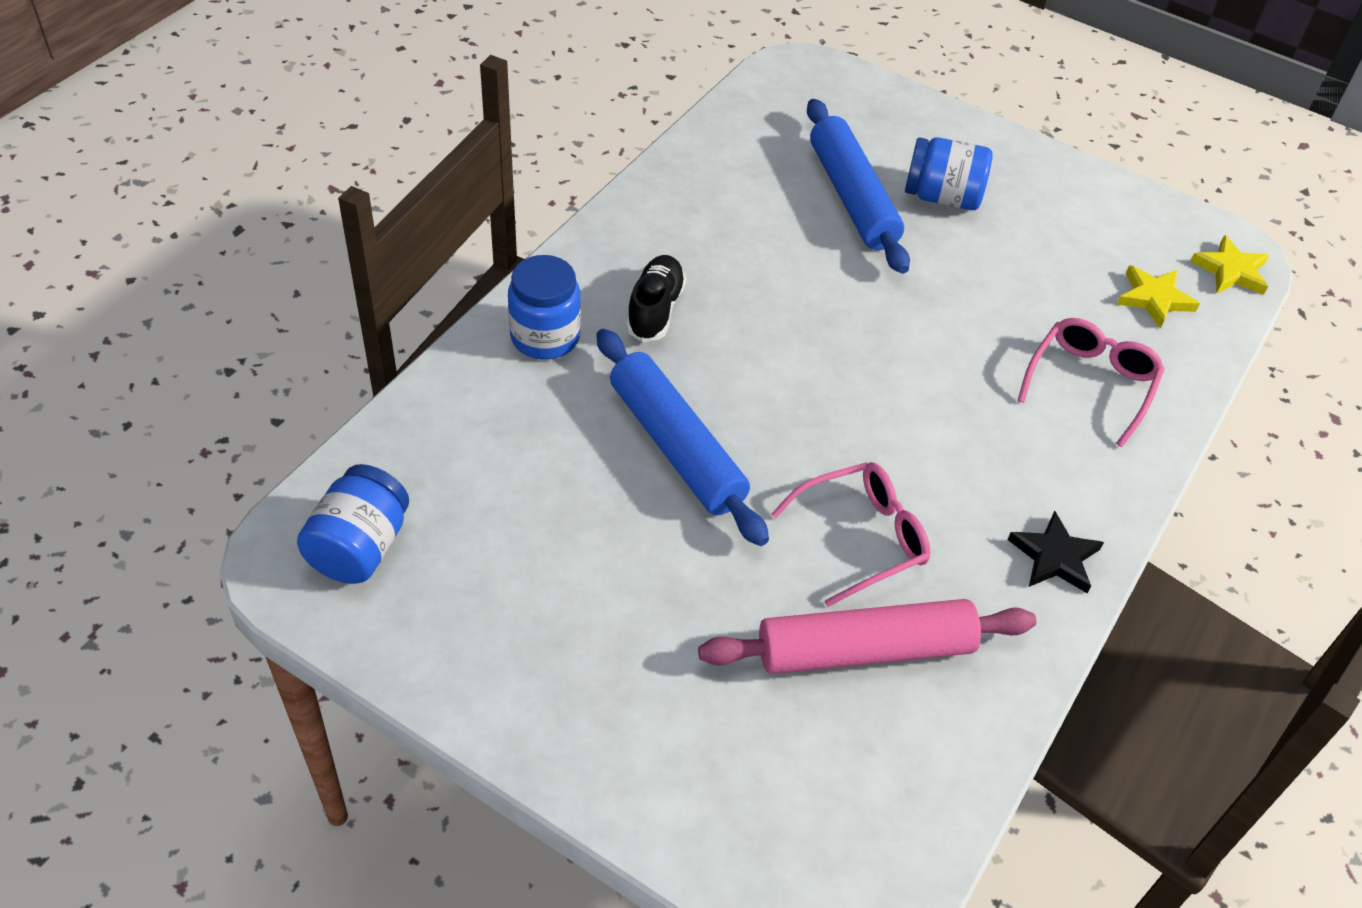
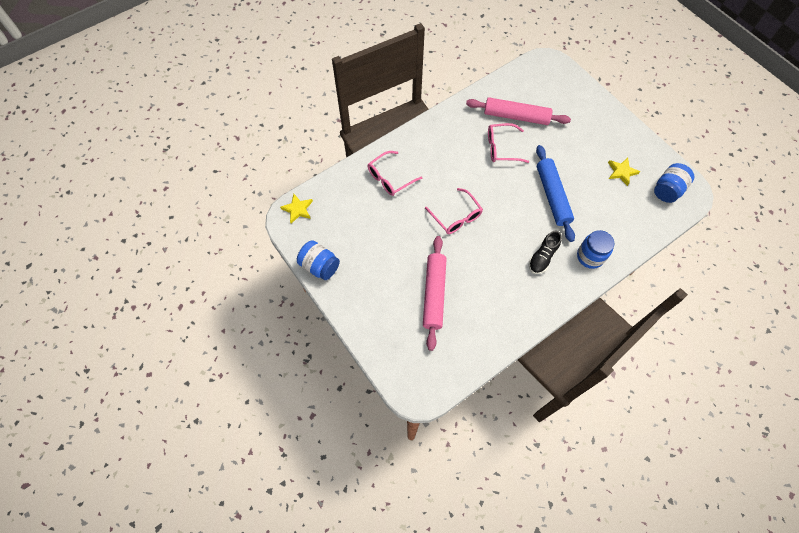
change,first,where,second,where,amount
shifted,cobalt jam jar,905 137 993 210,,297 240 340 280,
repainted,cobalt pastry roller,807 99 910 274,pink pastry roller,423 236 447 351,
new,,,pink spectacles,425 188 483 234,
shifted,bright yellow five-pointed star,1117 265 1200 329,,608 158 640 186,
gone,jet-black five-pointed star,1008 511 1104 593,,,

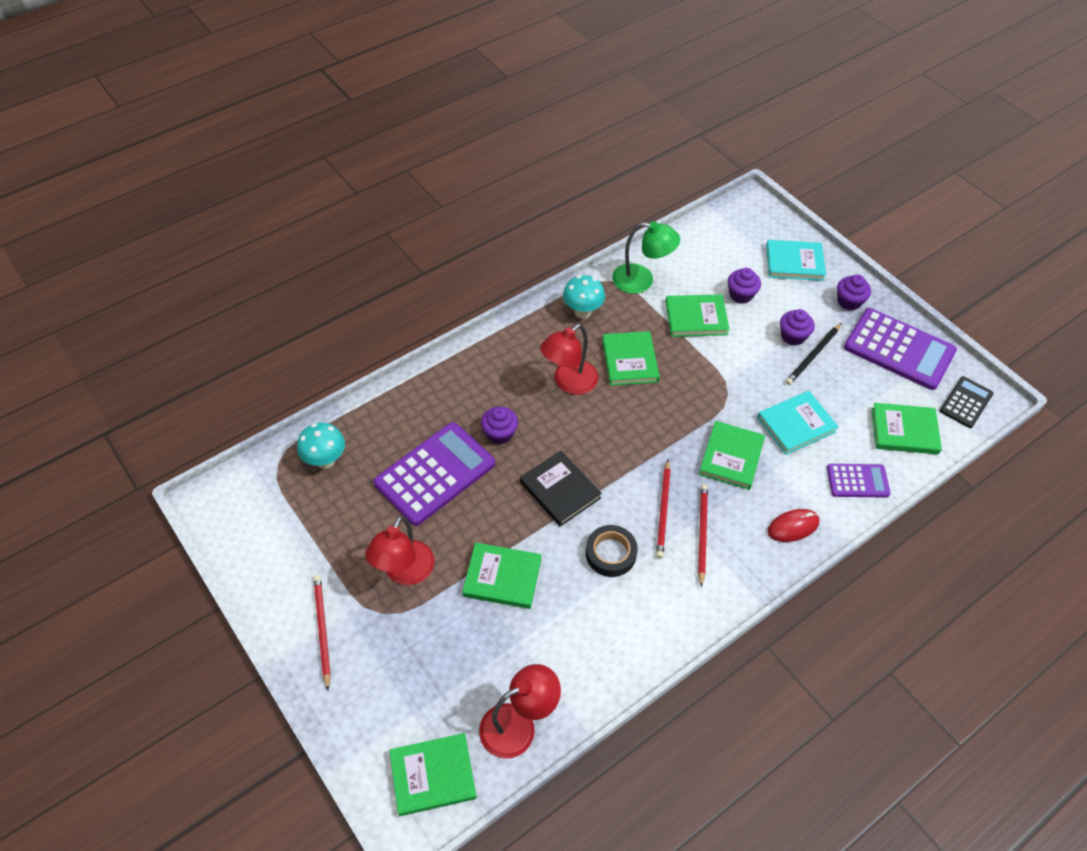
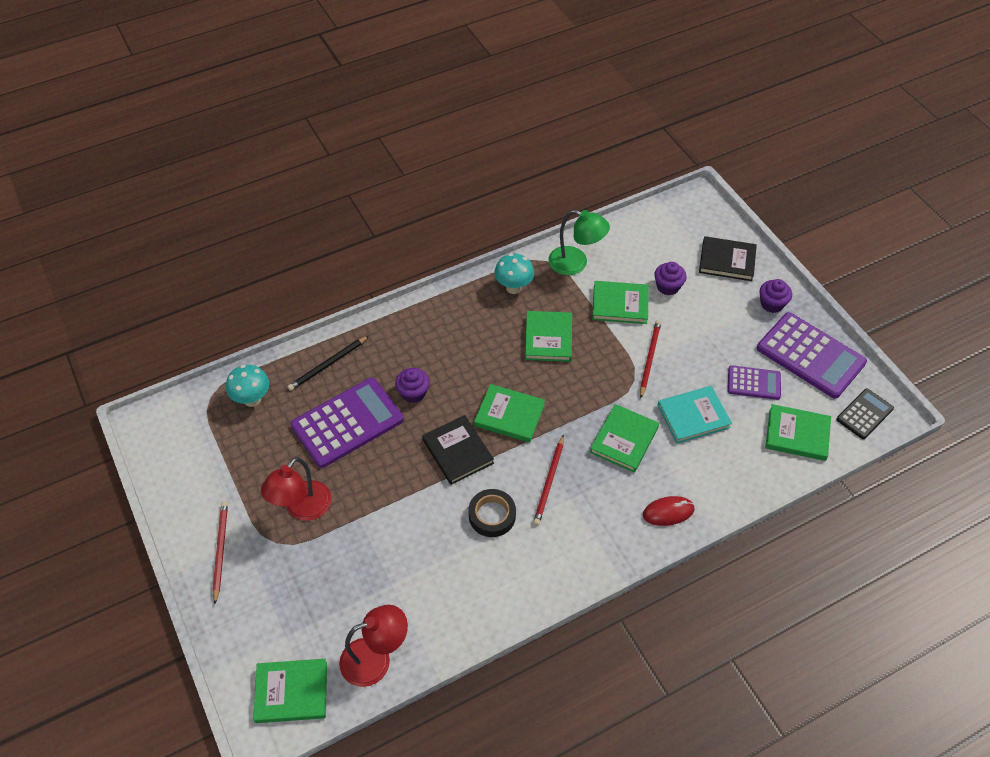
change,first,where,second,where,amount
shifted,jet-black pencil,786 323 841 385,,287 336 369 391,
shifted,leaf-green hardcover,462 543 541 609,,474 384 545 443,
shifted,scarlet pencil,698 484 708 587,,640 320 661 398,
repainted,aqua hardcover,766 240 826 281,jet-black hardcover,699 236 757 281,
shifted,violet calculator,827 464 891 498,,728 365 781 400,
gone,scarlet desk lamp,540 324 599 395,,,
gone,violet cupcake,780 309 815 346,,,

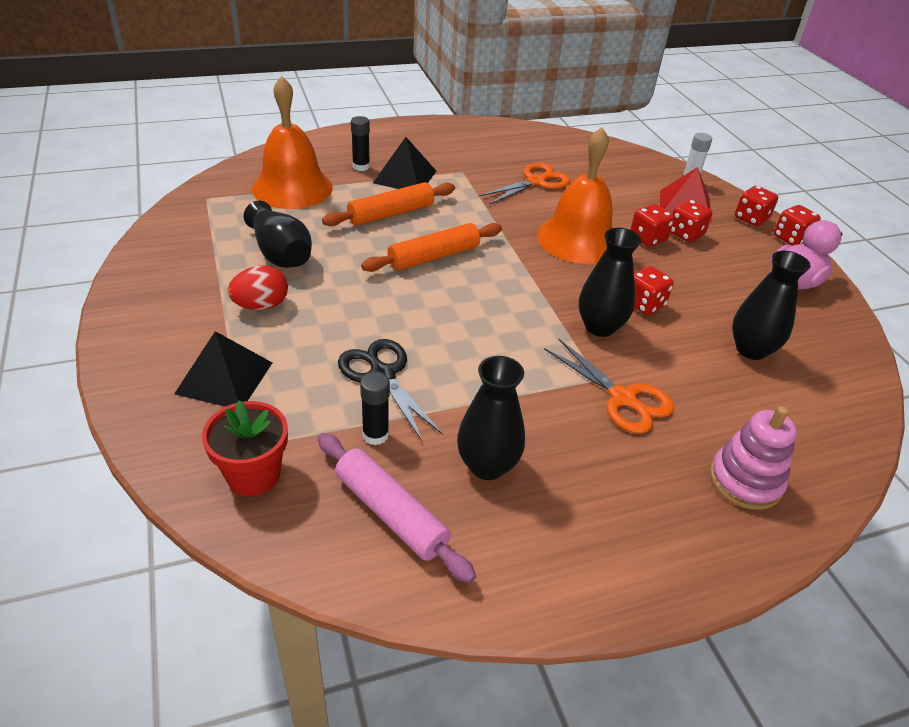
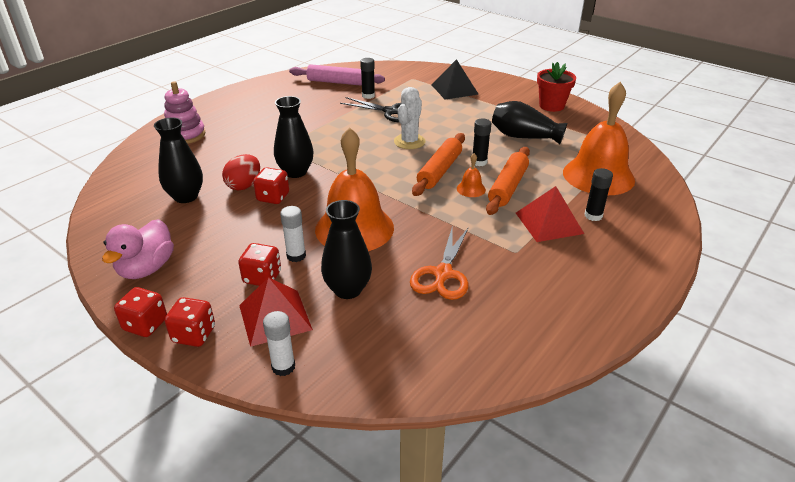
change,first,where,second,where,amount
shifted,scarlet toy egg,228 265 288 310,,222 154 260 191,
swapped,scarlet game die,630 204 674 247,snow-white glue,280 206 306 262,
shifted,jet-black flower vase,457 356 525 480,,321 200 372 299,
new,,,snow-white cactus,394 87 426 149,
new,,,orange bell,457 153 486 197,
new,,,jet-black glue,473 119 491 166,
repainted,jet-black pyramid shape,373 137 436 189,scarlet pyramid shape,516 186 584 242,
shifted,scarlet potted plant,202 400 288 496,,537 62 576 112,
gone,orange shears,544 339 674 434,,,

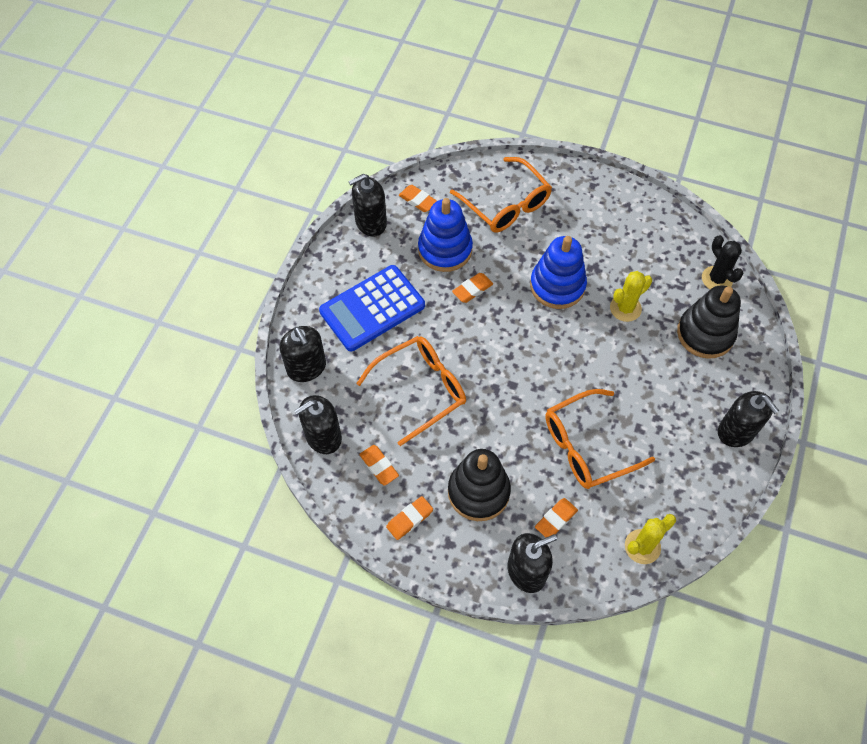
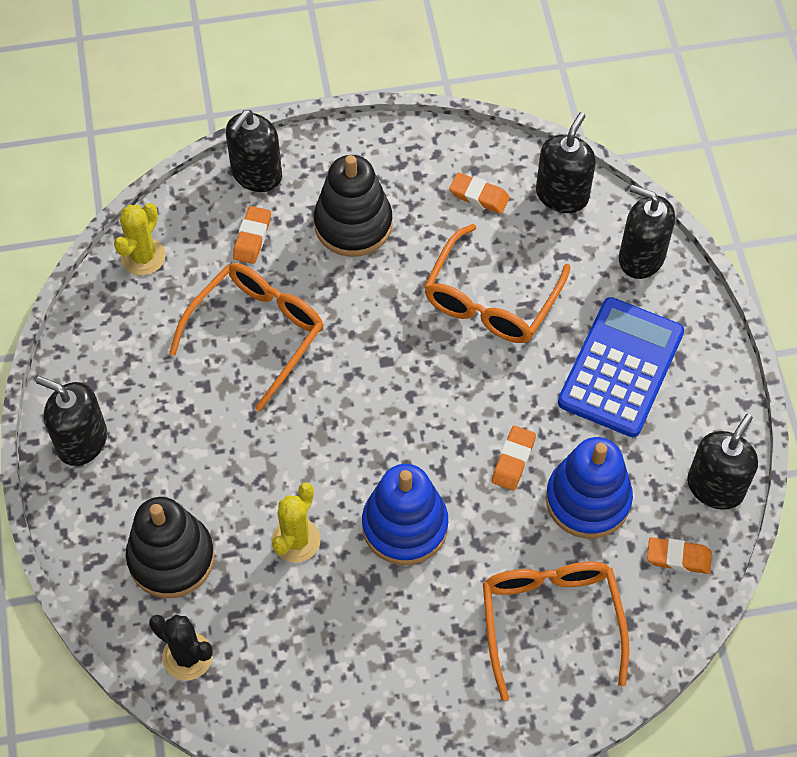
change,first,where,second,where,amount
rotated,orange spectacles,450 157 552 232,,483 561 629 701,60 degrees clockwise
gone,orange pencil eraser,386 496 433 540,,,

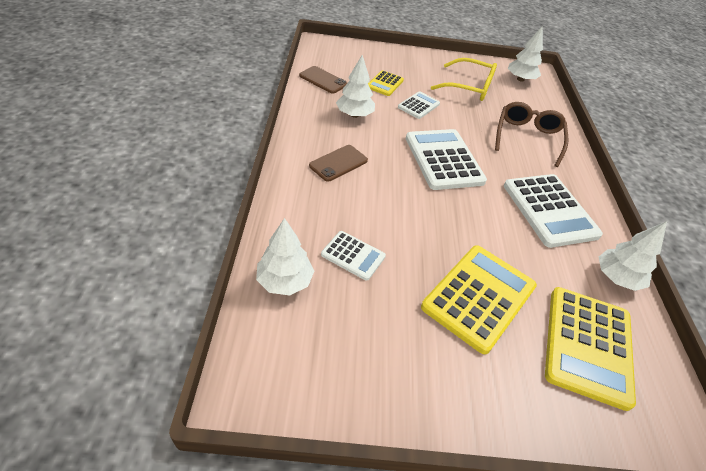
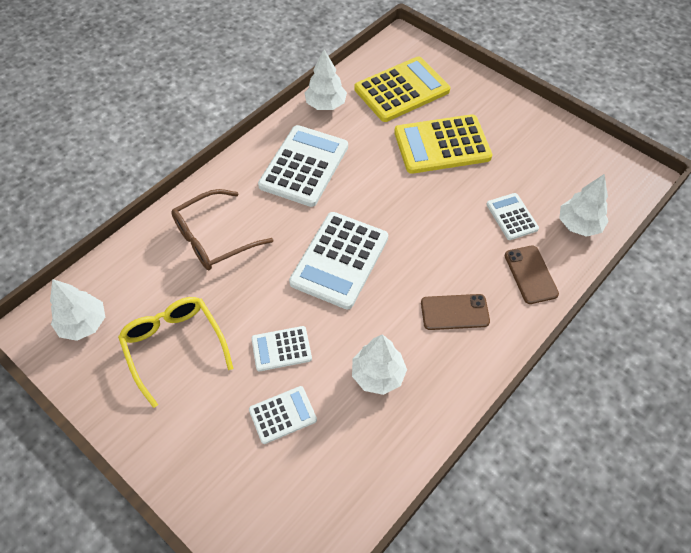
change,first,where,second,where,amount
repainted,bright yellow calculator,368 70 404 96,snow-white calculator,249 386 317 444,
shifted,brown mobile phone,299 66 347 94,,505 245 559 304,

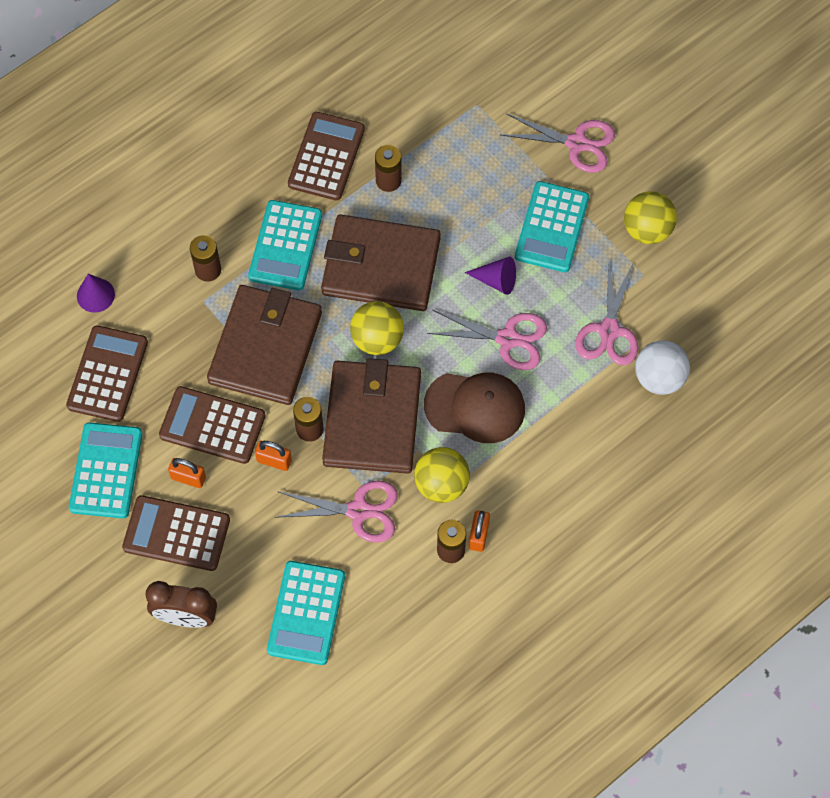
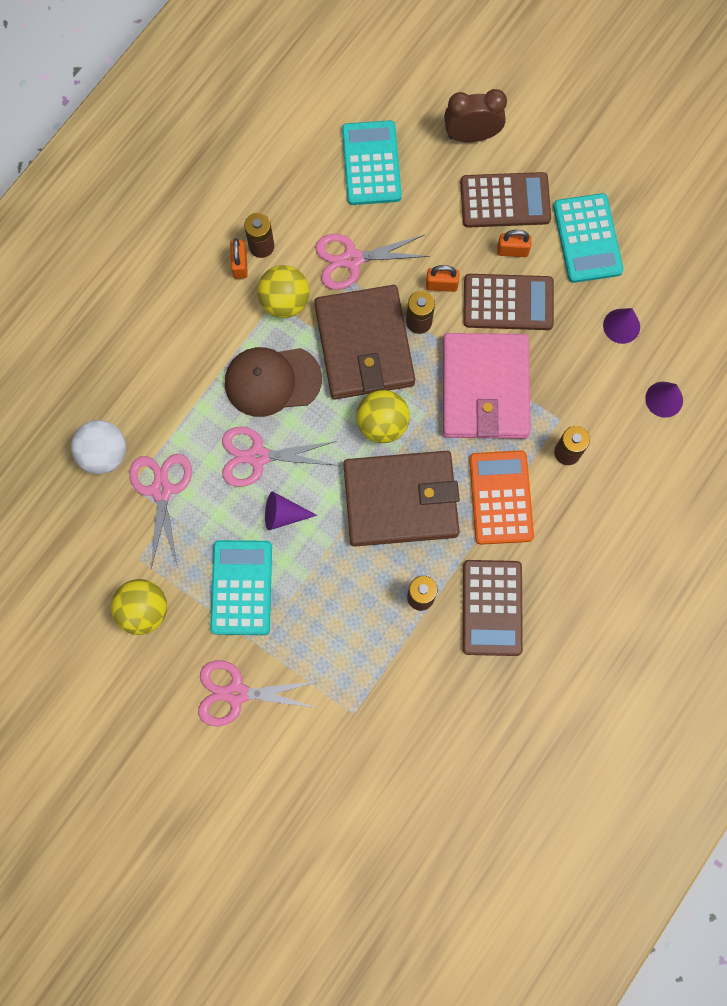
change,first,where,second,where,amount
repainted,brown wallet,207 285 322 405,pink wallet,443 333 531 439,
repainted,aqua calculator,248 200 322 290,orange calculator,469 450 534 545,
swapped,brown calculator,66 325 148 422,violet solid cone,603 308 640 344,

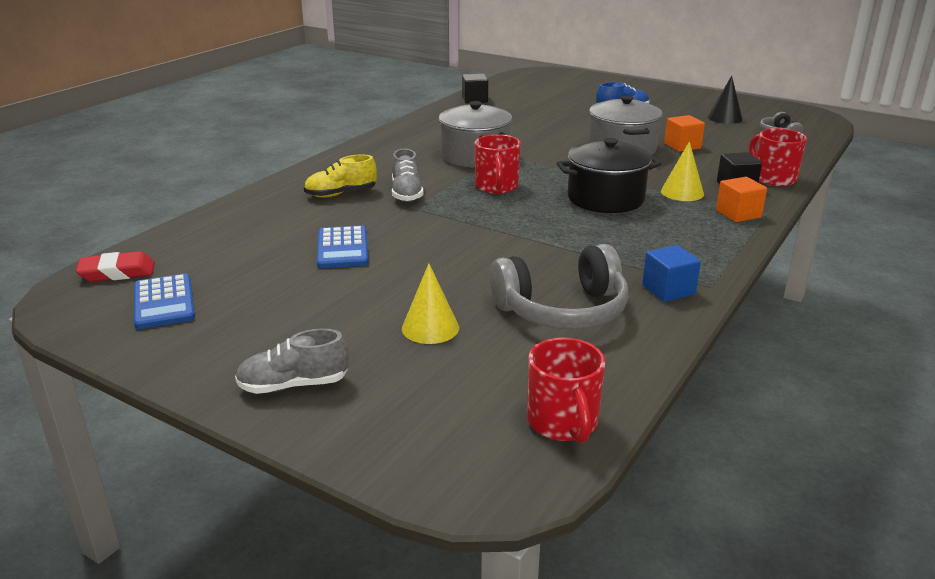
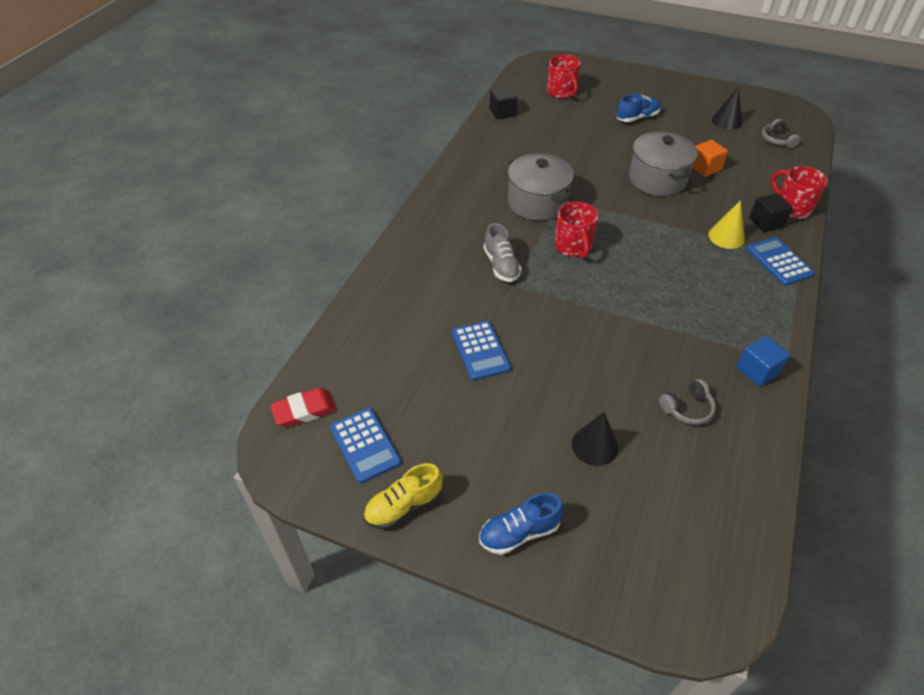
change,first,where,second,where,amount
shifted,bright yellow shoe,304 155 377 197,,364 463 443 529,
repainted,ash-grey shoe,235 328 349 394,cobalt shoe,479 493 564 555,
shifted,scarlet mug,527 337 605 443,,547 54 581 99,
repainted,bright yellow solid cone,402 263 459 344,jet-black solid cone,572 412 618 466,
scaled,ash-grey over-ear headphones,490 244 629 330,,659 379 716 425,x0.48
swapped,orange block,716 177 767 222,cobalt calculator,747 237 815 286,
gone,jet-black cooking pot,557 138 662 213,,,

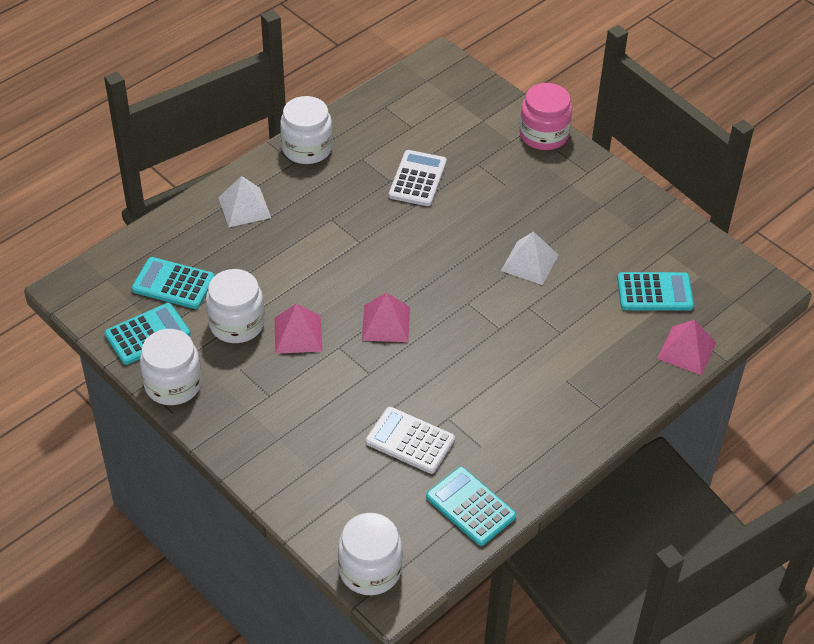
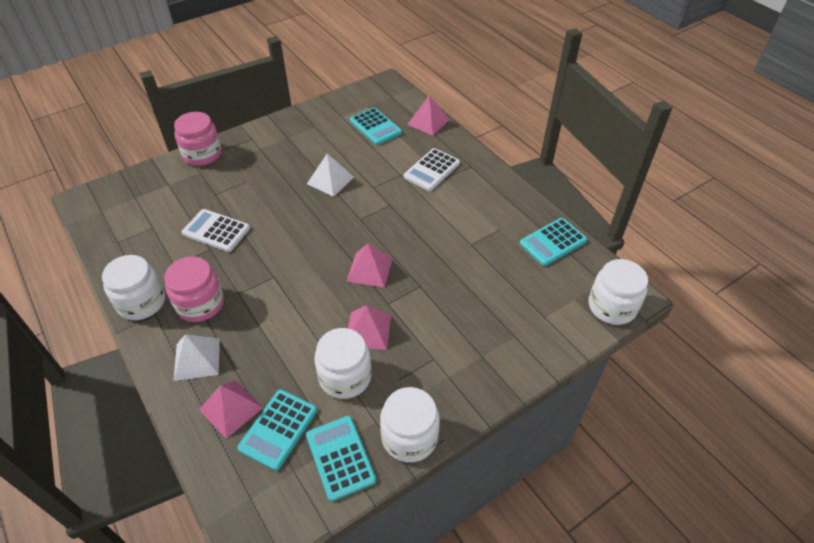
change,first,where,second,where,amount
new,,,pink jam jar,164 257 224 322,
new,,,pink pyramid shape,199 380 263 439,
rotated,aqua calculator,617 272 694 311,,350 107 402 145,135 degrees clockwise
shifted,snow-white calculator,366 407 455 474,,404 148 460 191,

